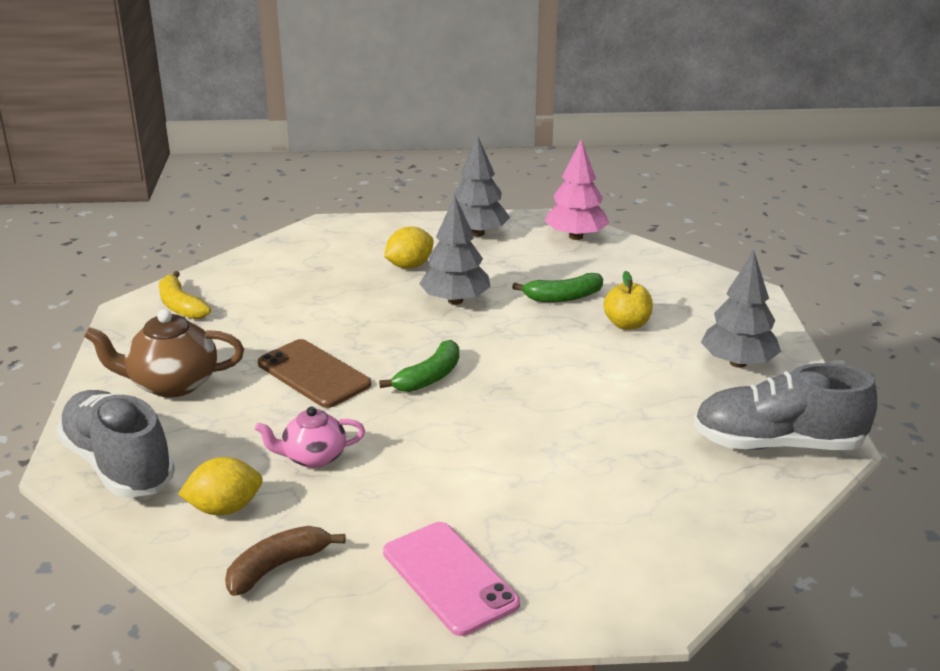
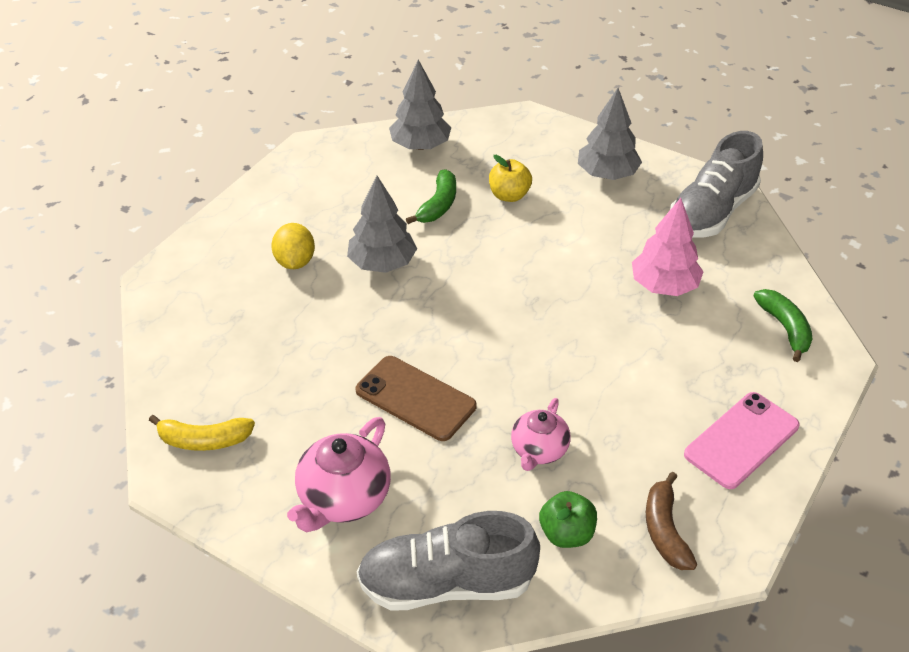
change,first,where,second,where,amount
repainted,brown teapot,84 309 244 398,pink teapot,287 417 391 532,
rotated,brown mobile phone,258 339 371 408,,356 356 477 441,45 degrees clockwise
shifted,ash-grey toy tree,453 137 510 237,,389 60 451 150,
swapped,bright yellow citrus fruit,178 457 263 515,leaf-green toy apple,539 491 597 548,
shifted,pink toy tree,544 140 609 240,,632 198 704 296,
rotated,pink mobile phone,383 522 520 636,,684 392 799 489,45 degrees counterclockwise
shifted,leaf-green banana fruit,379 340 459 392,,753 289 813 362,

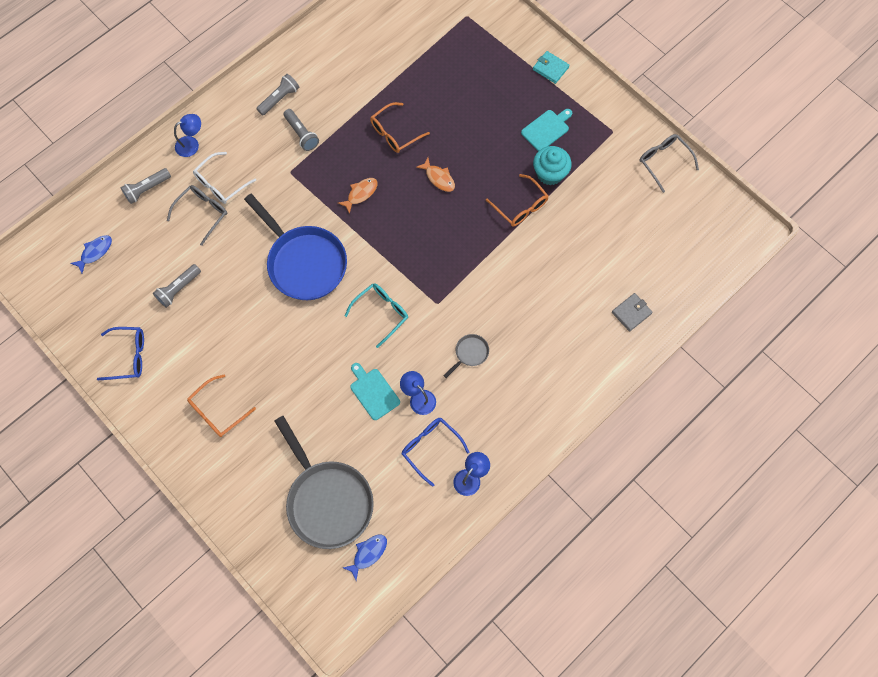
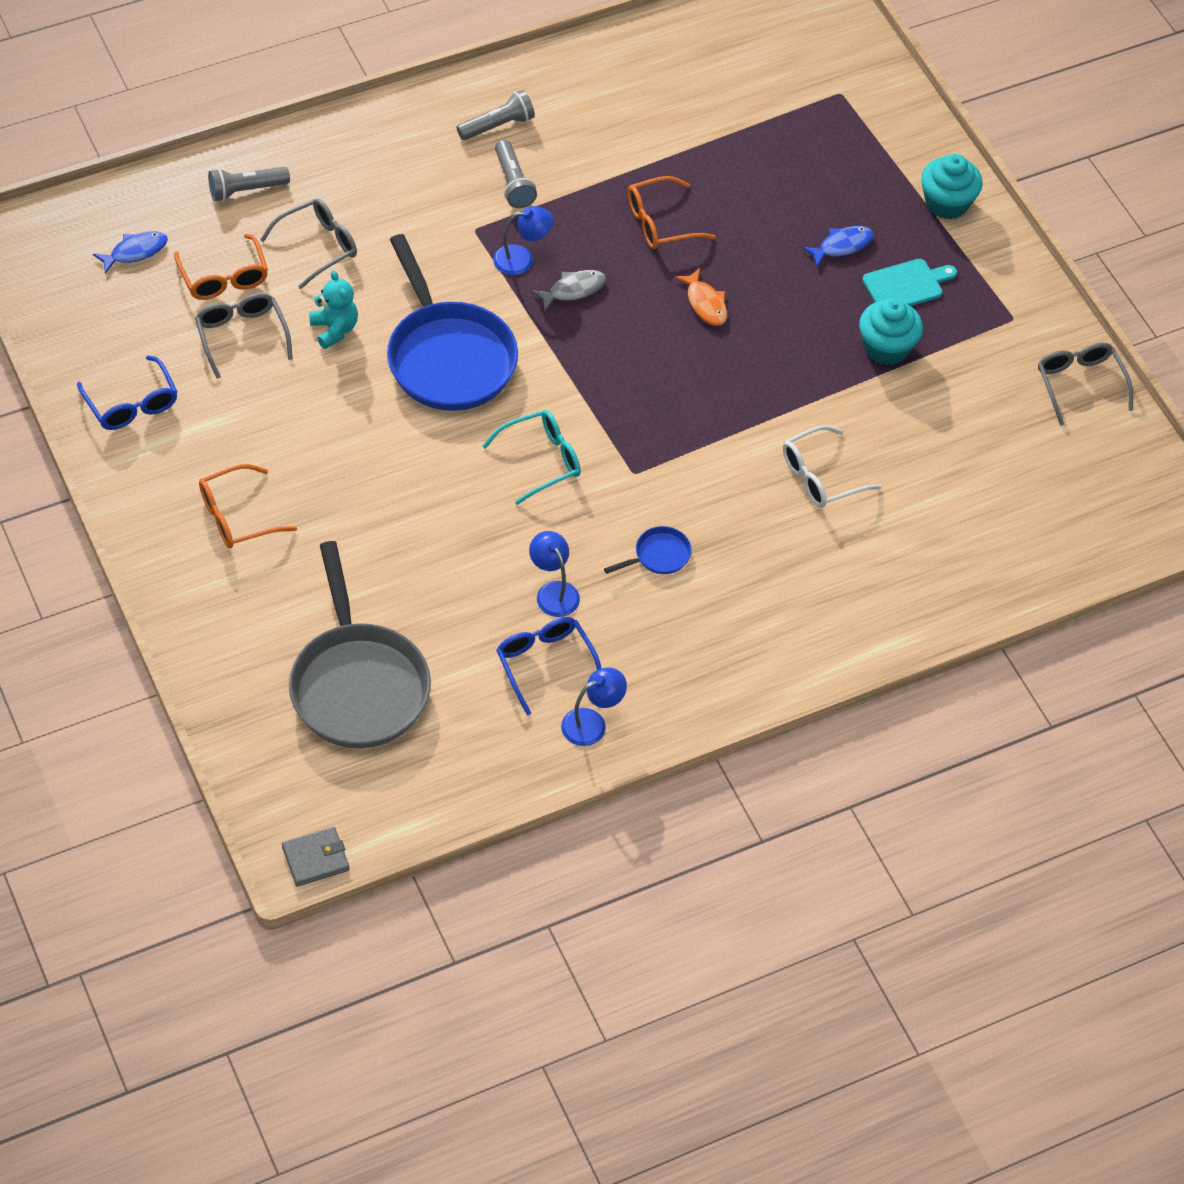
change,first,where,second,where,amount
rotated,cobalt spectacles,97 327 144 380,,77 355 177 430,45 degrees clockwise
shifted,orange spectacles,486 174 548 226,,174 234 268 300,
swapped,ash-grey flashlight,153 264 201 308,ash-grey spectacles,195 293 293 379,
shifted,ash-grey wallet,612 293 653 332,,282 827 350 887,
new,,,aqua teddy bear,309 270 358 349,
shifted,cobalt desk lamp,174 114 201 157,,493 206 553 275,
repainted,orange toy fish,338 178 378 214,ash-grey toy fish,532 270 606 311,
repainted,ash-grey pan,443 334 489 378,cobalt pan,604 526 692 574,
shifted,snow-white spectacles,193 152 256 204,,783 425 882 508,
shifted,cobalt toy fish,343 535 387 580,,802 226 874 267,
swapped,aqua wallet,533 51 570 84,aqua cupcake,921 154 983 219,
gone,aqua chopping board,350 363 400 420,,,

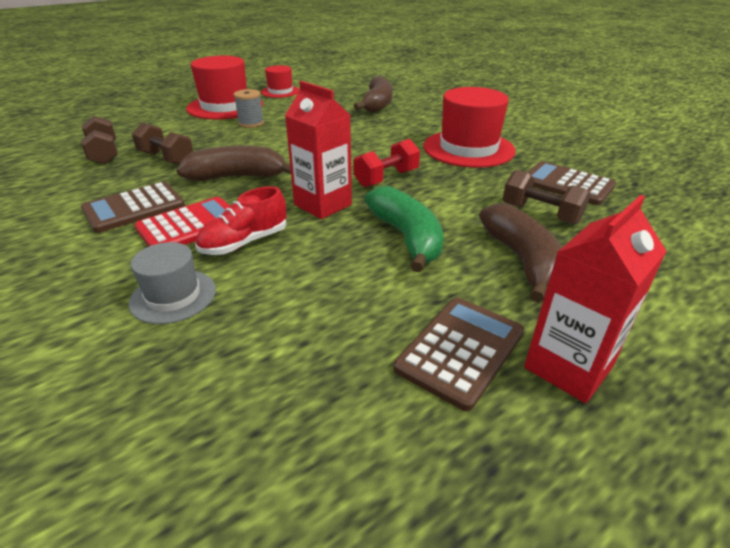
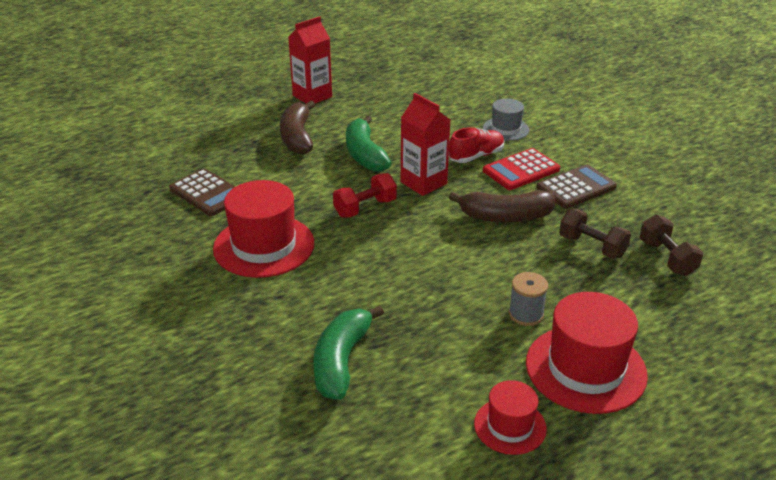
change,first,where,second,where,amount
repainted,brown banana fruit,354 75 393 113,leaf-green banana fruit,313 305 384 400,
gone,brown calculator,393 297 524 411,,,
gone,brown free weight,503 170 590 225,,,

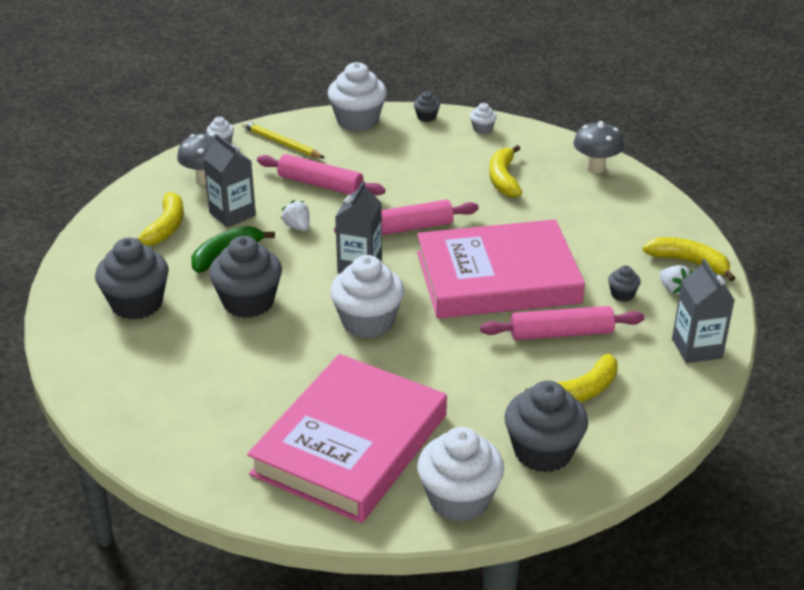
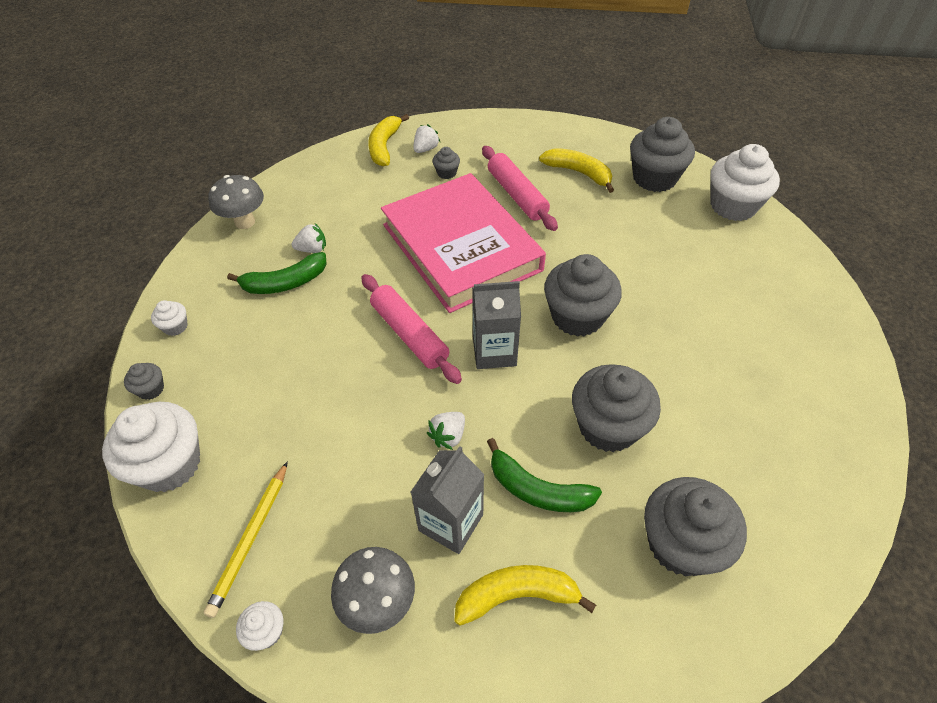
change,first,where,second,where,amount
repainted,bright yellow banana fruit,489 145 522 198,leaf-green banana fruit,227 252 327 294,
new,,,snow-white toy strawberry,292 223 326 253,
repainted,snow-white cupcake,330 255 404 338,ash-grey cupcake,544 254 622 337,
gone,pink hardcover,247 354 447 523,,,
gone,pink pastry roller,257 154 385 195,,,
gone,ash-grey juice carton,672 259 735 363,,,

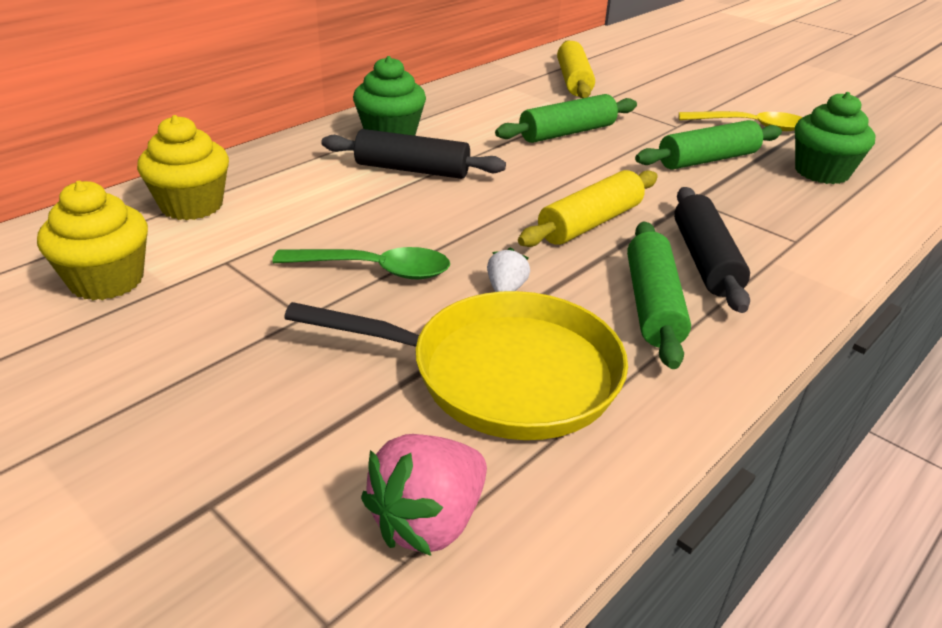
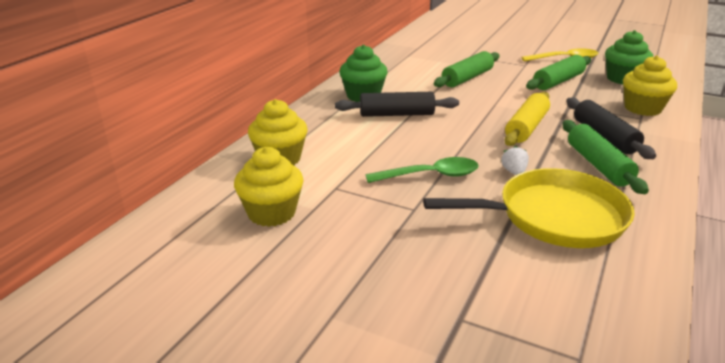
change,first,where,second,where,amount
new,,,bright yellow cupcake,623 55 677 116,
gone,pink toy strawberry,361 434 487 556,,,
gone,bright yellow pastry roller,557 40 595 98,,,

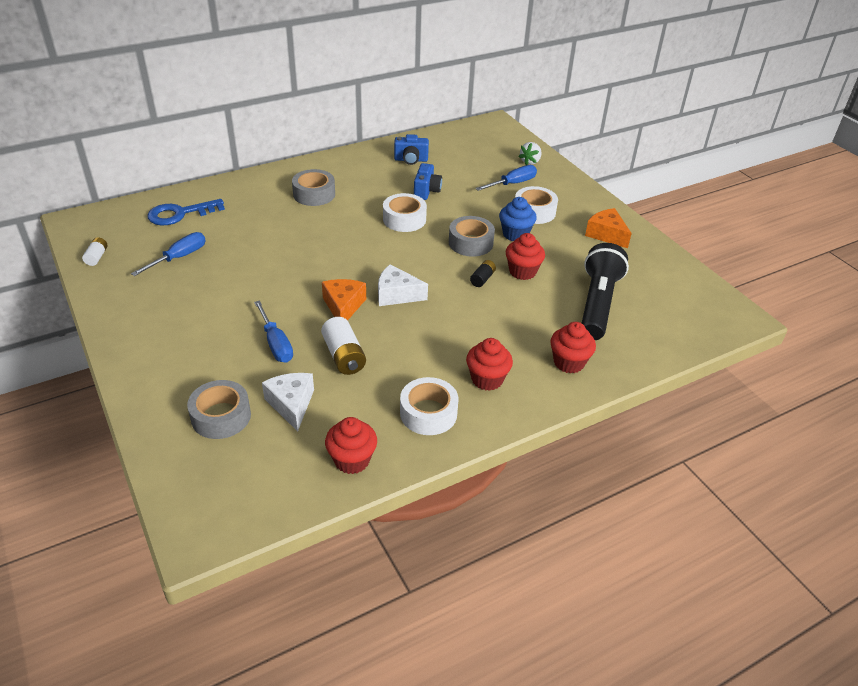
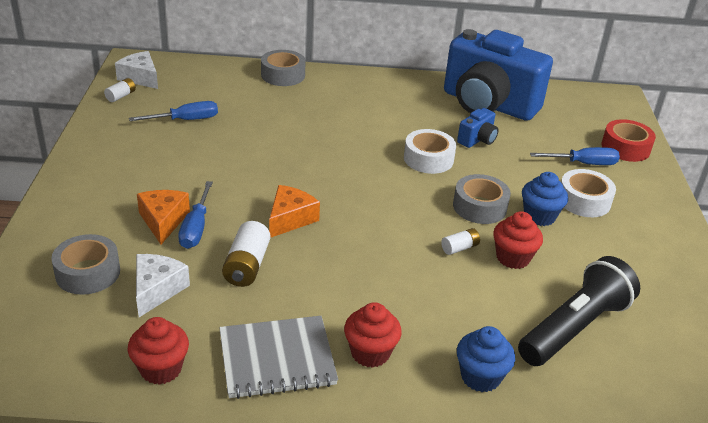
change,first,where,second,where,amount
shifted,snow-white cheese,378 264 428 306,,115 51 158 89,
shifted,orange cheese,585 208 632 248,,137 190 190 244,
swapped,snow-white sticky tape,400 377 459 435,ash-grey notebook,219 316 338 399,
shifted,ash-grey sticky tape,292 169 335 206,,261 50 306 86,
repainted,jet-black battery,470 260 496 287,snow-white battery,441 228 480 255,
scaled,cobalt compact camera,394 134 429 165,,444 29 553 121,x2.49
repainted,scarlet cupcake,550 322 596 373,cobalt cupcake,457 326 515 392,
swapped,snow-white toy strawberry,519 142 542 165,scarlet sticky tape,602 119 656 162,
gone,cobalt latchkey,147 199 225 226,,,

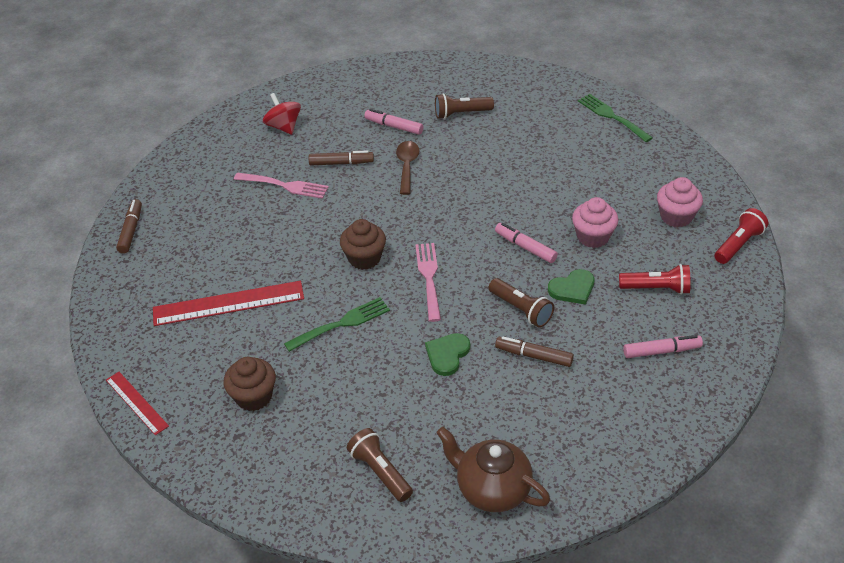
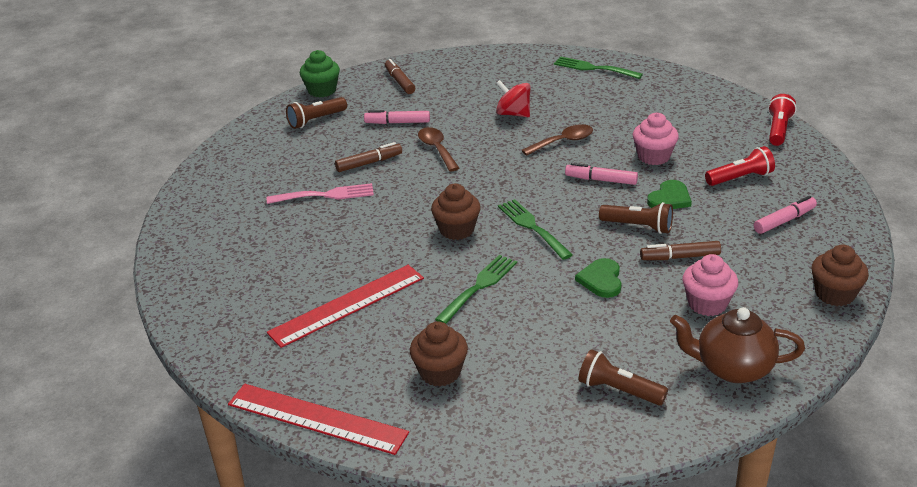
change,first,where,second,where,amount
scaled,scarlet ruler,106 372 169 435,,228 384 409 455,x1.72
shifted,brown flashlight,435 94 494 119,,286 97 347 129,
new,,,leaf-green cupcake,300 50 340 97,
shifted,brown felt pen,116 199 142 253,,385 59 415 94,
shifted,scarlet whirligig,263 93 301 135,,496 80 530 117,
repainted,pink fork,415 243 441 322,leaf-green fork,498 199 573 260,
new,,,brown tablespoon,521 124 593 156,
shifted,pink cupcake,657 177 703 227,,682 254 738 316,
new,,,brown cupcake,811 245 869 306,

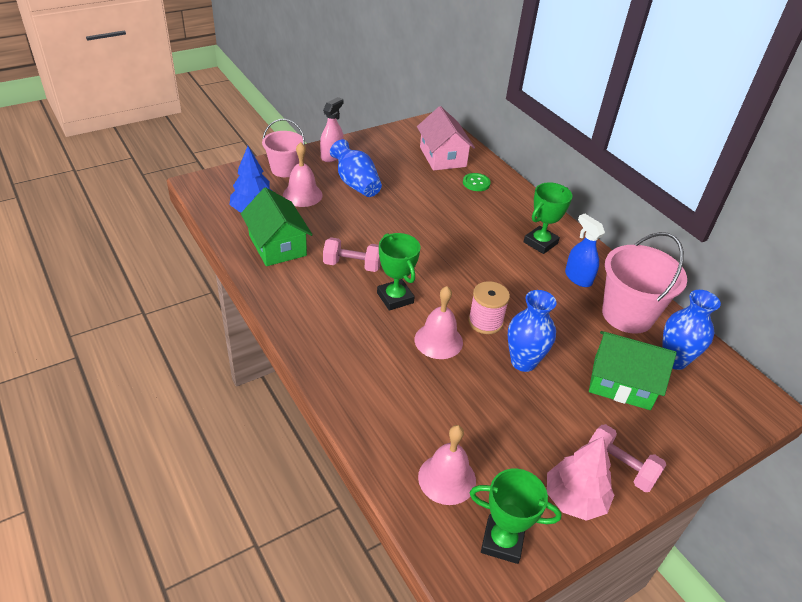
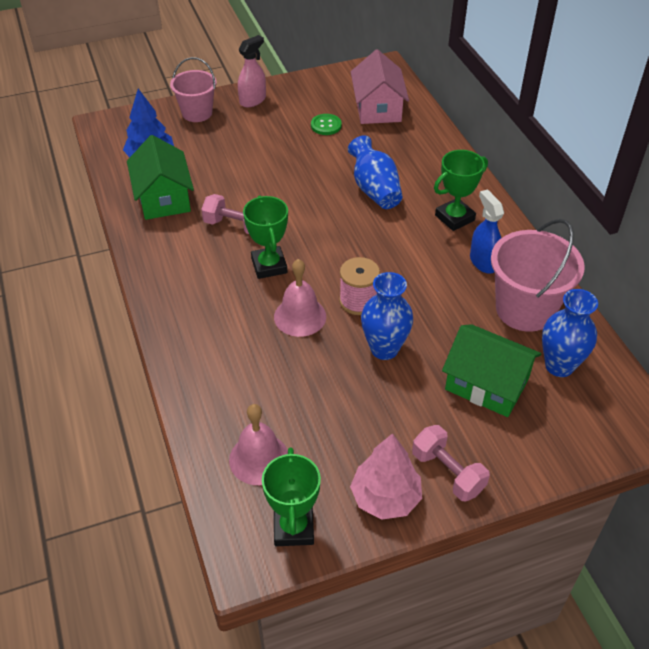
change,first,where,second,where,amount
rotated,leaf-green prize cup,470 469 562 564,,262 448 321 546,60 degrees clockwise
shifted,leaf-green shirt button,463 173 490 191,,311 114 342 135,
shifted,cobalt flower vase,330 139 382 197,,348 135 403 209,
gone,pink bell,283 142 323 207,,,

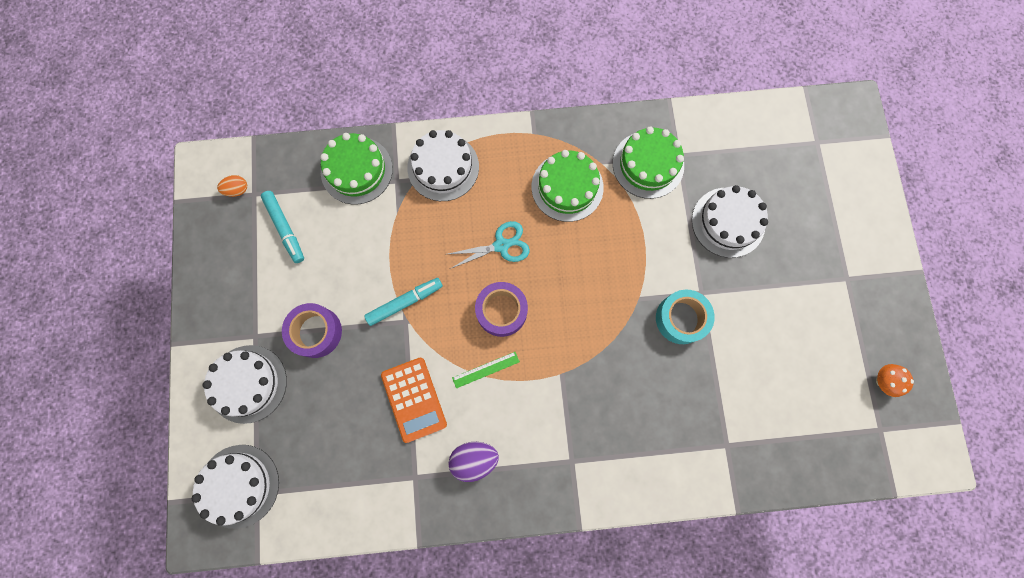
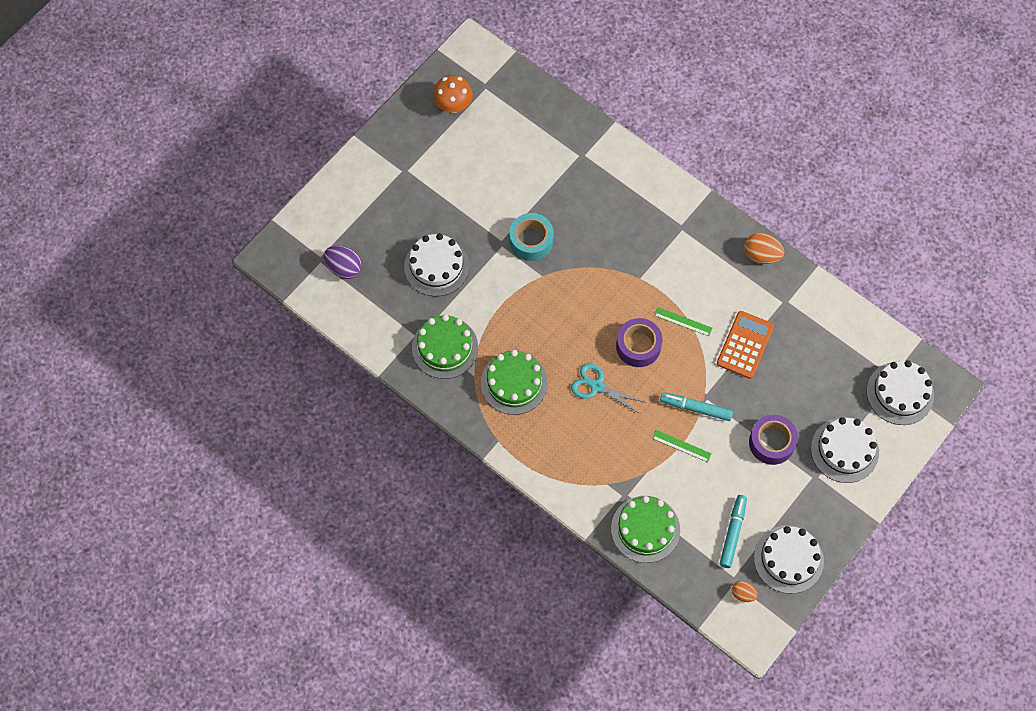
change,first,where,second,where,amount
shifted,violet toy egg,448 442 499 482,,324 246 362 279,
scaled,orange toadstool,876 364 914 397,,433 75 473 113,x1.53
new,,,leaf-green ruler,652 430 712 462,
new,,,orange toy egg,744 233 785 264,
shifted,snow-white gateau,407 130 479 201,,754 525 824 594,

